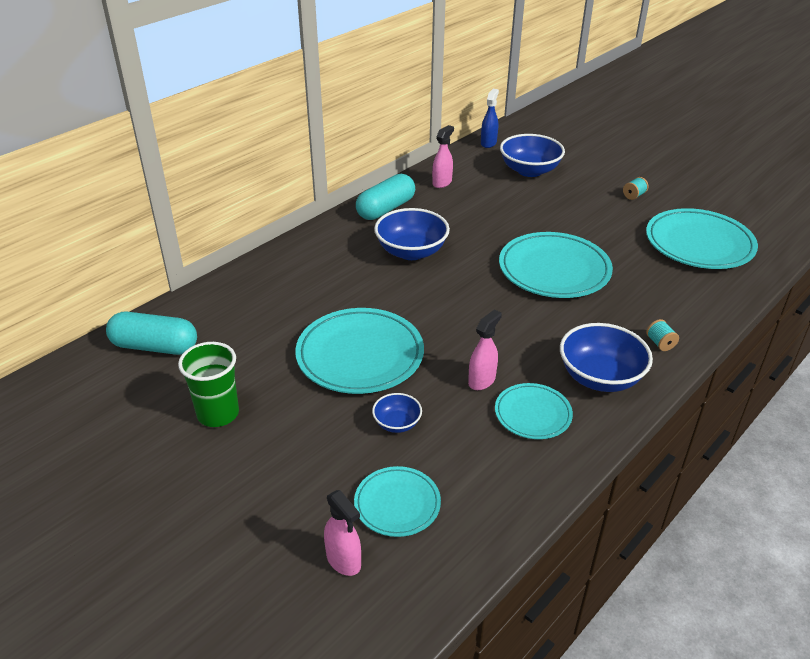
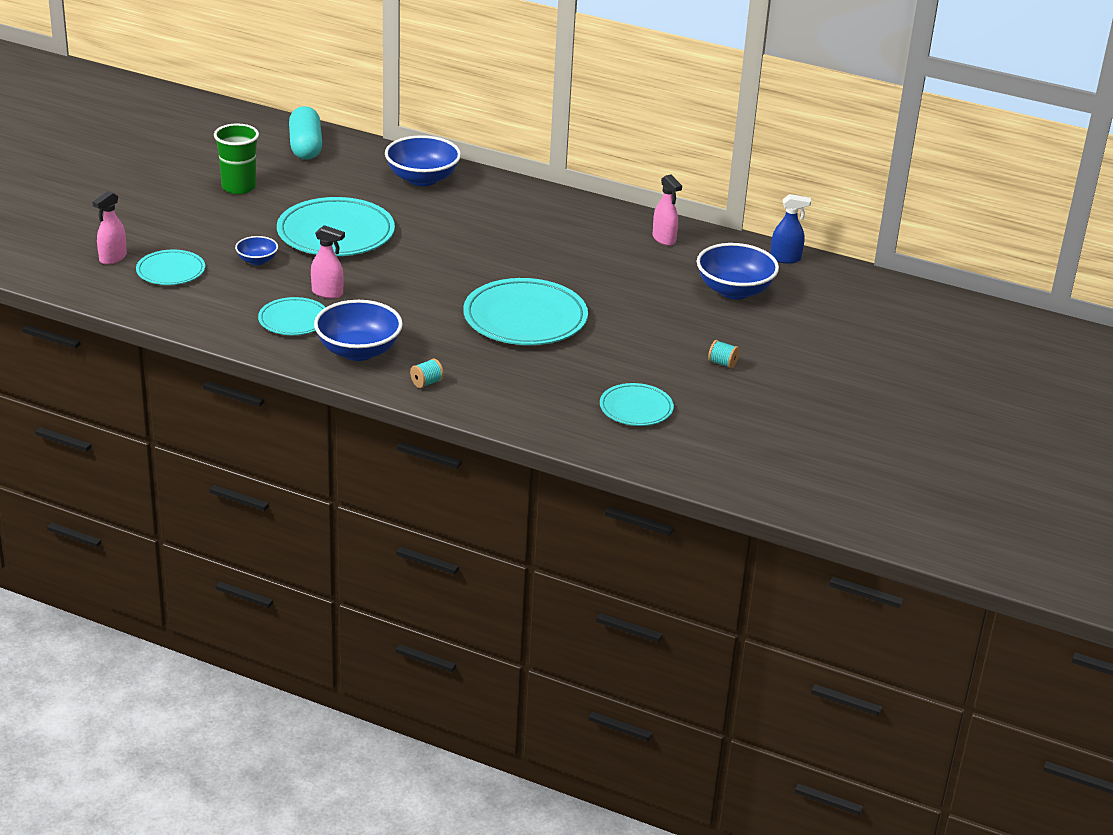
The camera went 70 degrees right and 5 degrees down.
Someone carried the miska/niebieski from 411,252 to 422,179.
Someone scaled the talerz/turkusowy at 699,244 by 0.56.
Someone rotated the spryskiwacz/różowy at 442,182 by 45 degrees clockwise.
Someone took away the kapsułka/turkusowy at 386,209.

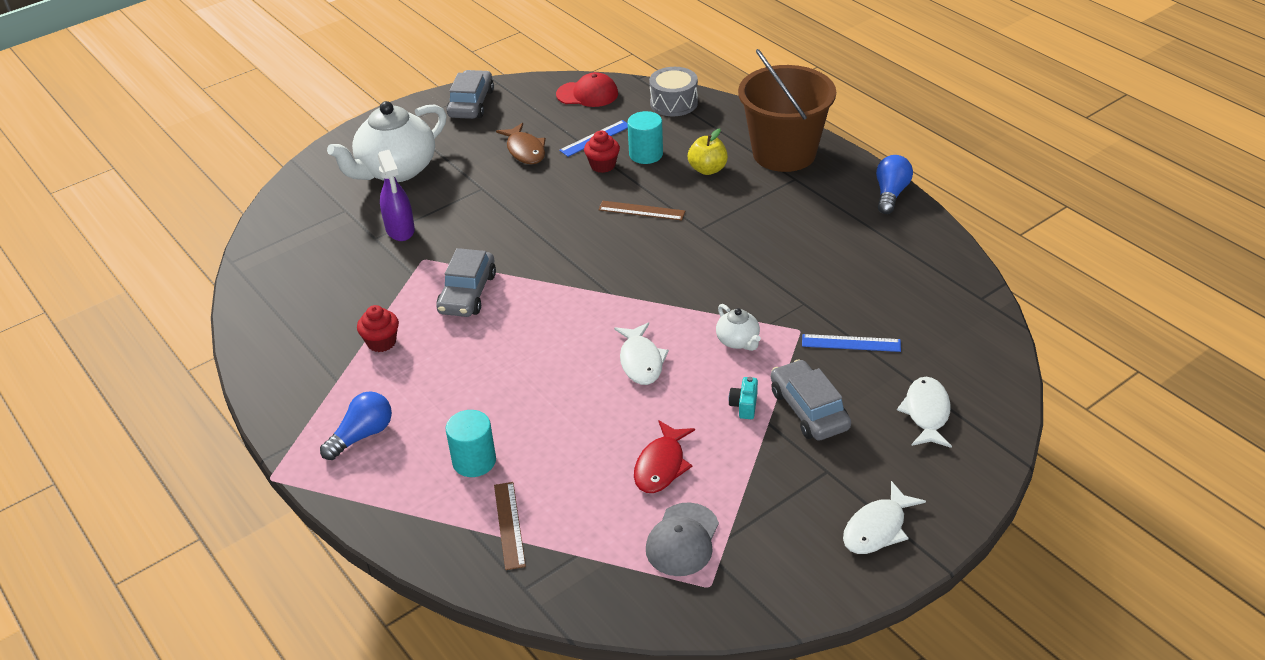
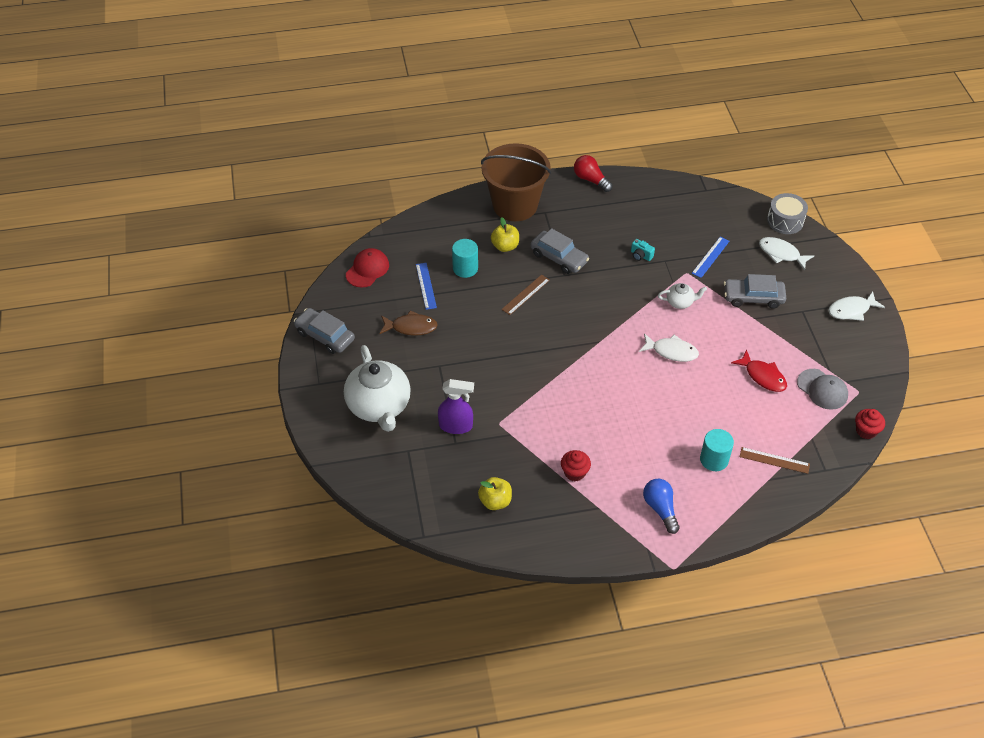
The camera went 65 degrees left and 10 degrees up.
Someone put down the jabłko/żółty at 495,501.
Someone carried the samochód/szary from 467,293 to 559,257.
Someone repainted the żarówka/niebieski at 890,194, which became the żarówka/czerwony at 590,180.
Someone carried the aparat fotograficzny/turkusowy from 744,405 to 641,255.
Someone carried the bęben/szary from 674,103 to 785,221.
Someone rotated the ryba/biały at 877,528 by 90 degrees clockwise.
Someone carried the muffinka/czerwony from 603,165 to 866,431.

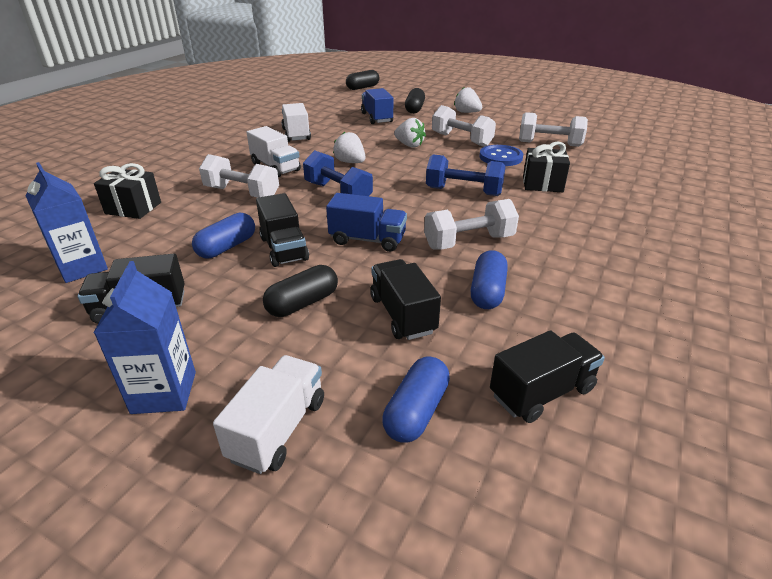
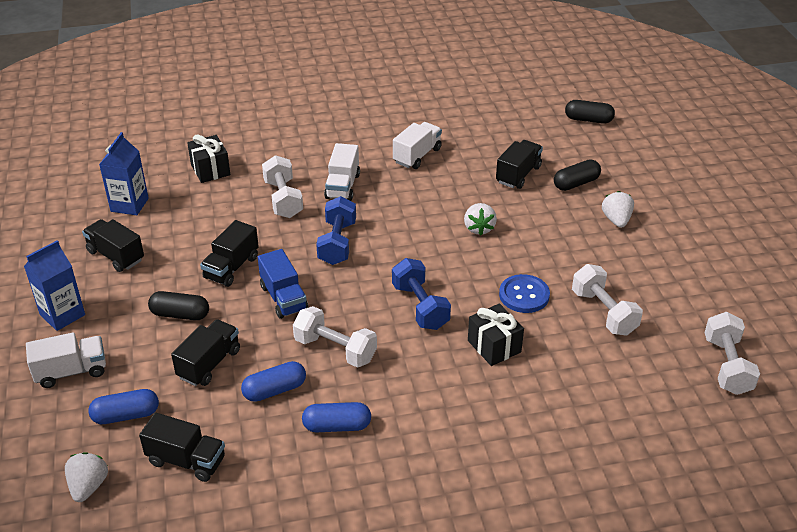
The camera went 50 degrees right and 5 degrees up.
Someone carried the truskawka/biały from 350,162 to 88,486.
Someone carried the kapsułka/niebieski from 227,247 to 337,426.
Someone repainted the ciężarówka/niebieski at 377,118, which became the ciężarówka/czarny at 518,175.
Someone carried the hantel/biały from 461,140 to 727,366.

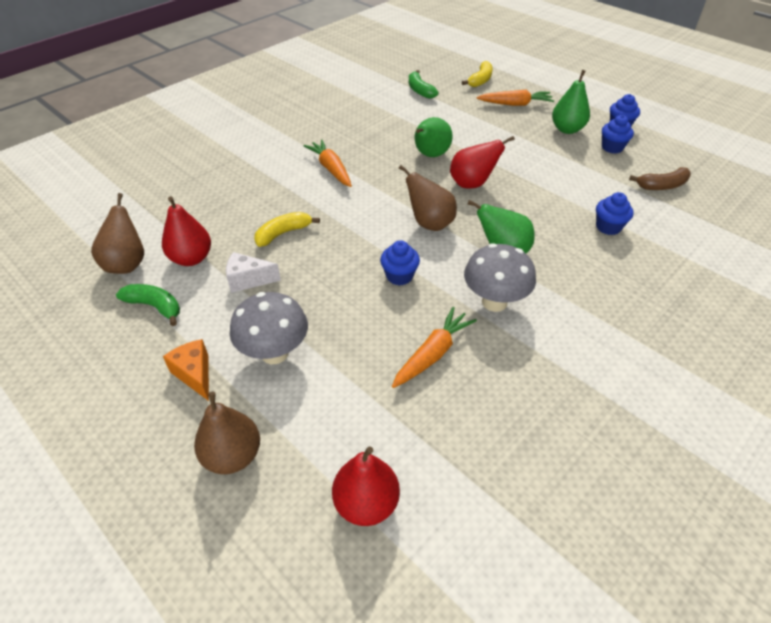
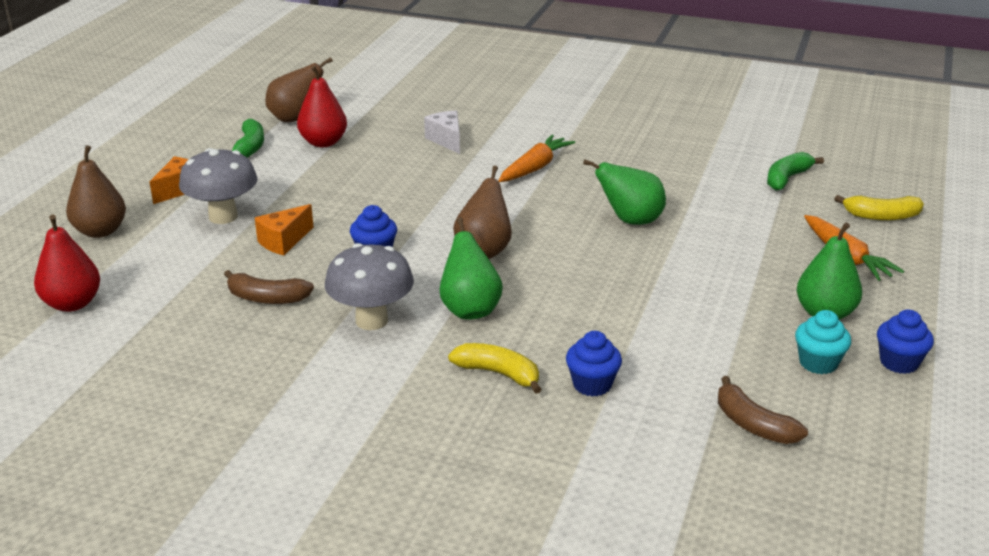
The camera went 65 degrees right and 15 degrees down.
Someone swapped the marchewka/pomarańczowy at 433,354 for the banan/brązowy at 267,298.
Someone put down the ser/pomarańczowy at 283,241.
Someone carried the ser/biały from 248,280 to 446,140.
Someone carried the banan/żółty from 283,233 to 498,373.
Someone repainted the muffinka/niebieski at 612,147, which became the muffinka/turkusowy at 818,363.
Someone took away the gruszka/czerwony at 472,184.

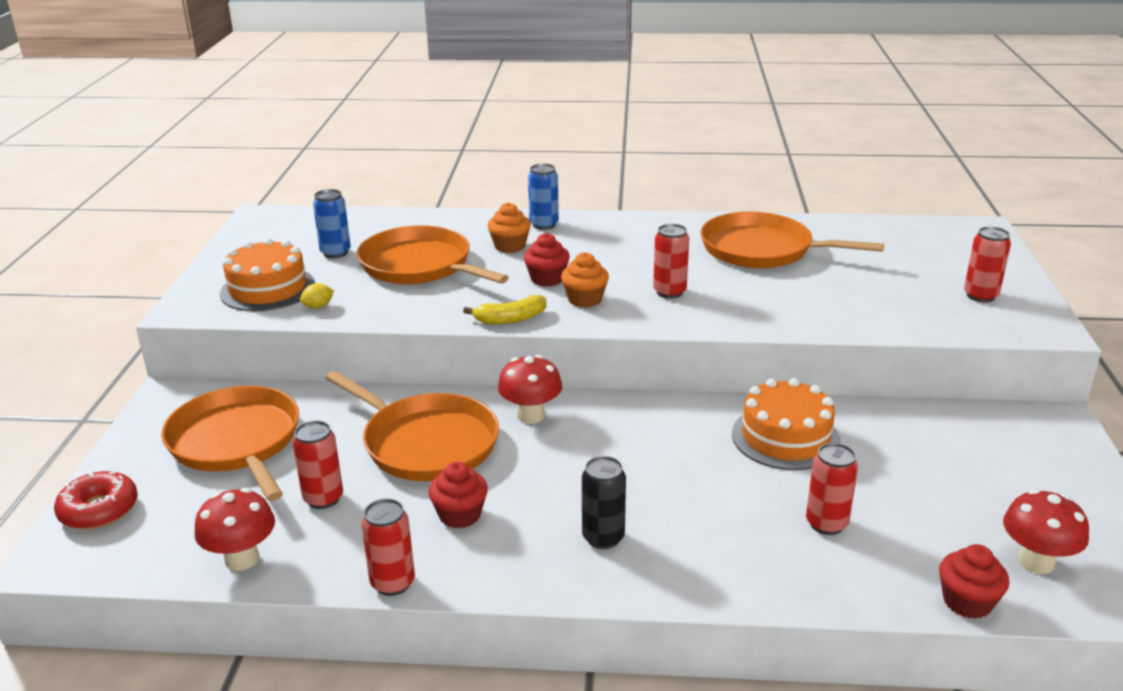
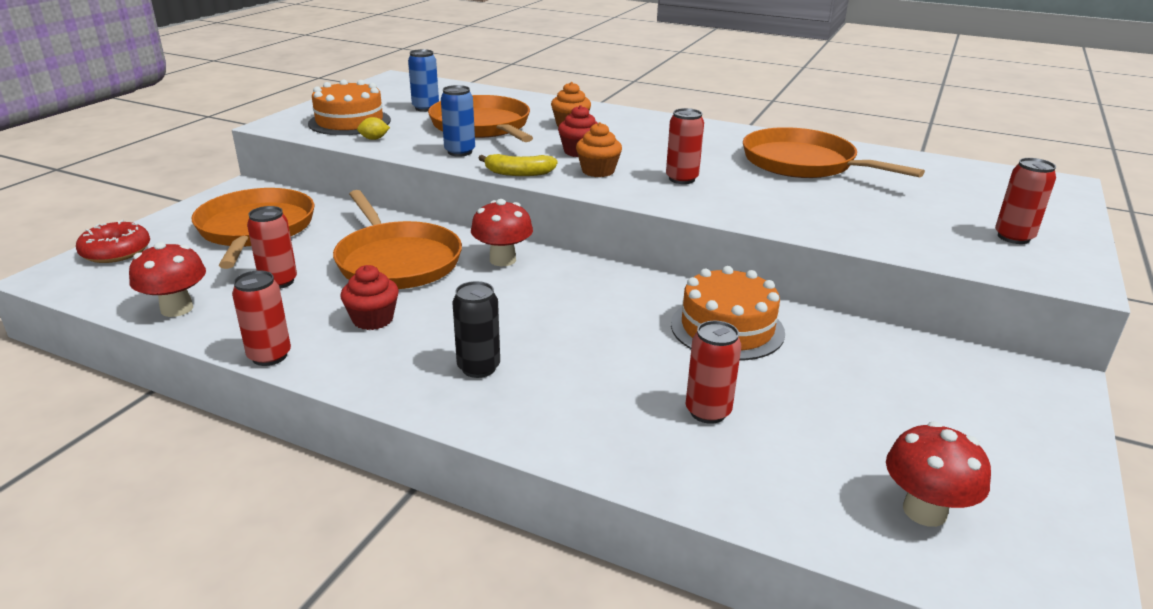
The camera went 20 degrees right and 0 degrees up.
Someone carried the puszka/niebieski from 544,225 to 460,152.
Someone took away the muffinka/czerwony at 967,602.

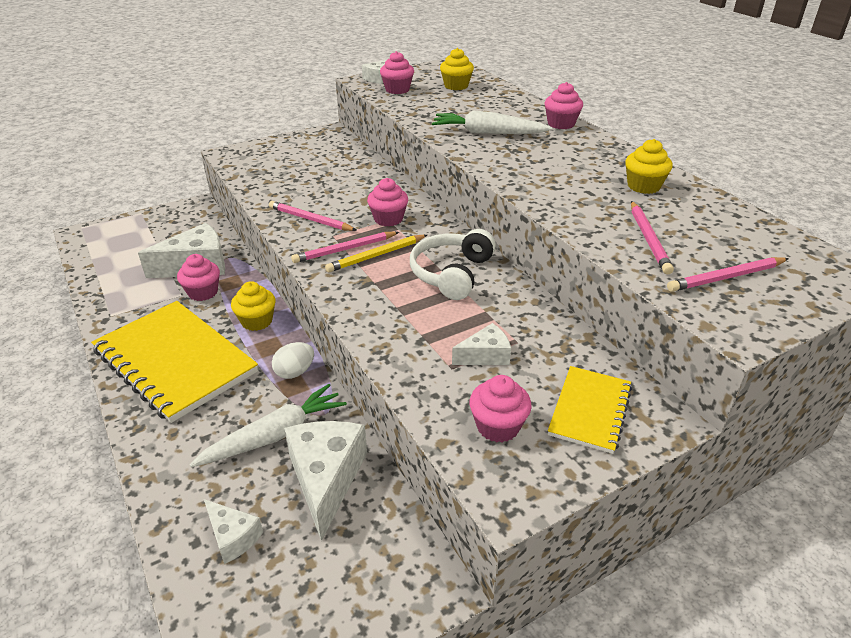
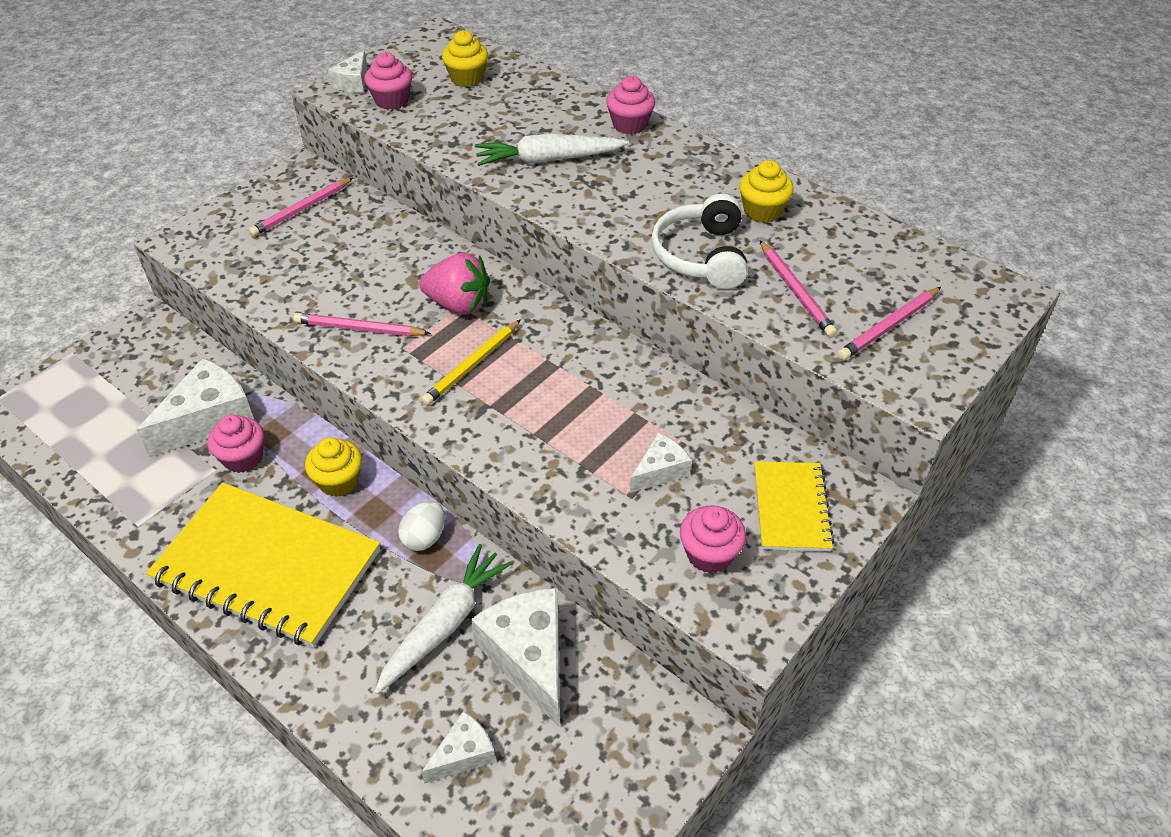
The camera went 20 degrees left and 10 degrees up.
Someone carried the ołówek/różowy from 344,249 to 301,210.
Someone swapped the muffinka/różowy at 388,219 for the truskawka/różowy at 458,304.
Someone rotated the ser/biały at 233,537 by 60 degrees counterclockwise.
Someone carried the słuchawki/biały from 451,273 to 701,256.

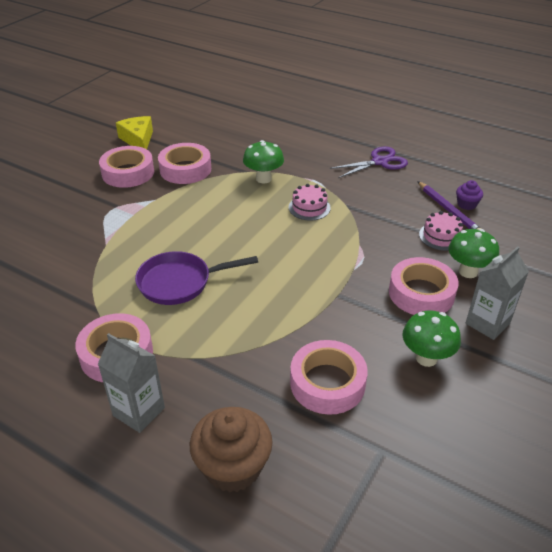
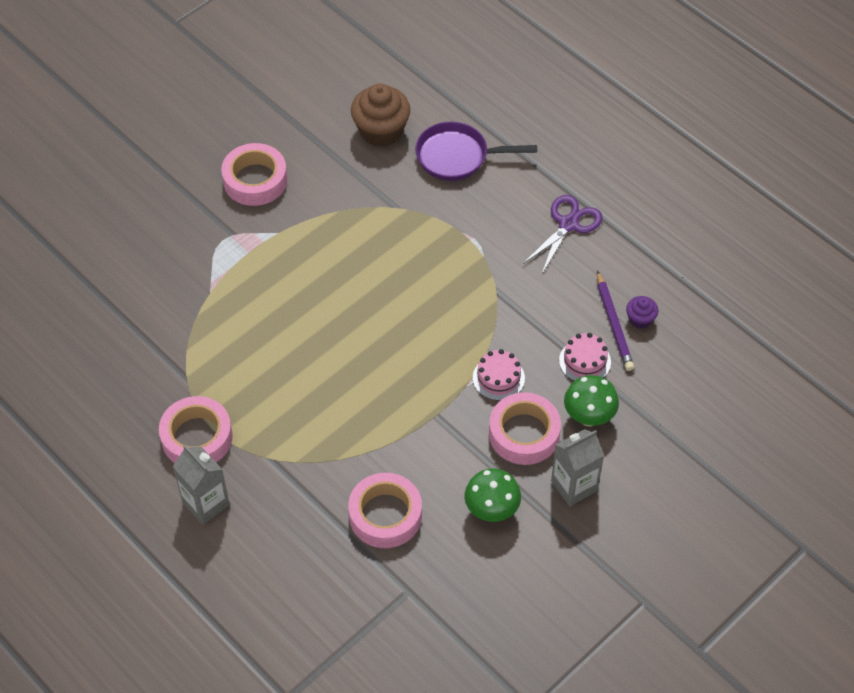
The camera went 15 degrees right and 15 degrees up.
Someone carried the muffinka/brązowy from 233,467 to 381,131.
Someone carried the patelnia/fioletowy from 179,282 to 457,156.
Someone carried the tort/różowy from 309,207 to 498,378.
Someone rotated the nożyczki/fioletowy at 379,162 by 45 degrees counterclockwise.
Someone took away the ser/żółty at 138,140.
Someone took away the taśma klejąca/różowy at 185,169.
Someone took away the grzyb/zielony at 263,179.

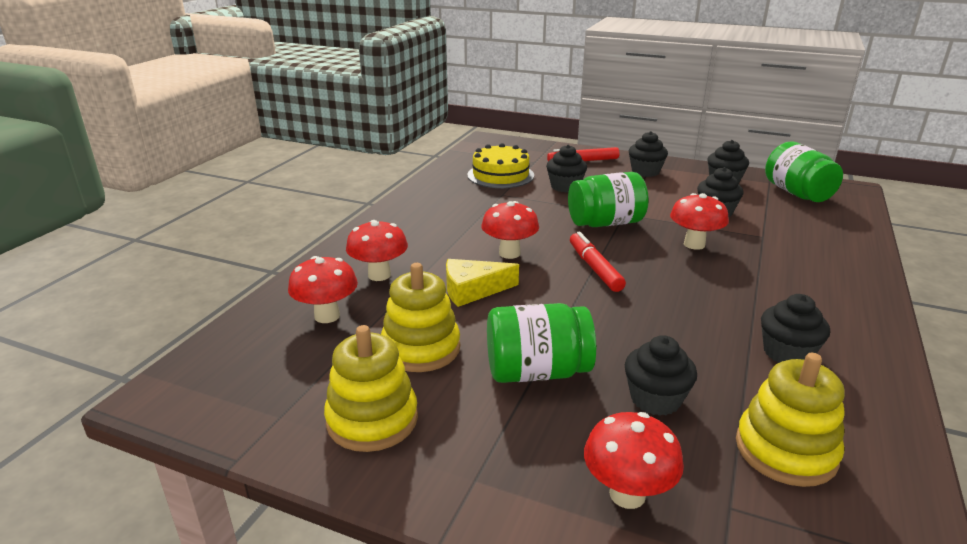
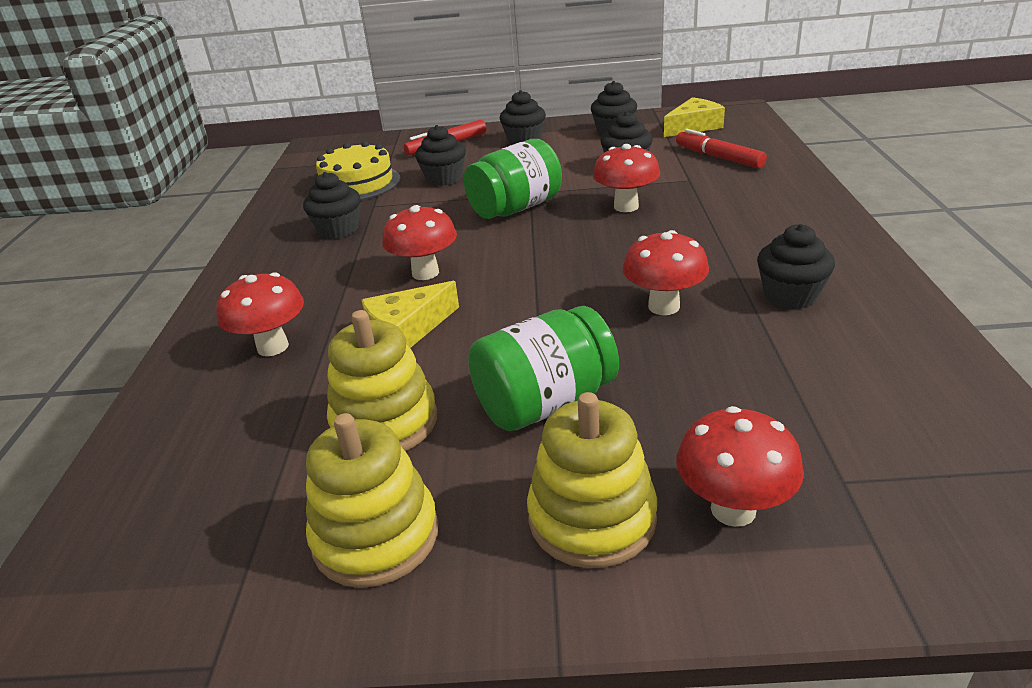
The camera went 20 degrees left and 5 degrees up.
Someone carried the muffinka/czarny from 655,399 to 338,230.
Someone carried the zabawka nakładanka/żółty from 785,450 to 592,518.
Someone carried the grzyb/czerwony from 327,316 to 664,306.
Someone swapped the słoik/zielony at 797,193 for the ser/żółty at 693,127.
Someone carried the flamaster/czerwony from 594,268 to 718,157.

